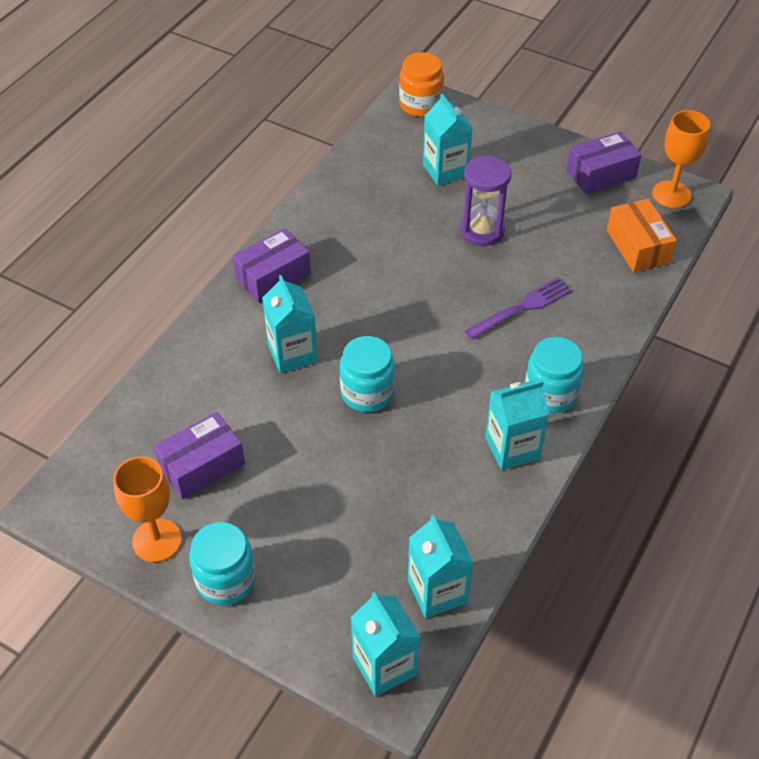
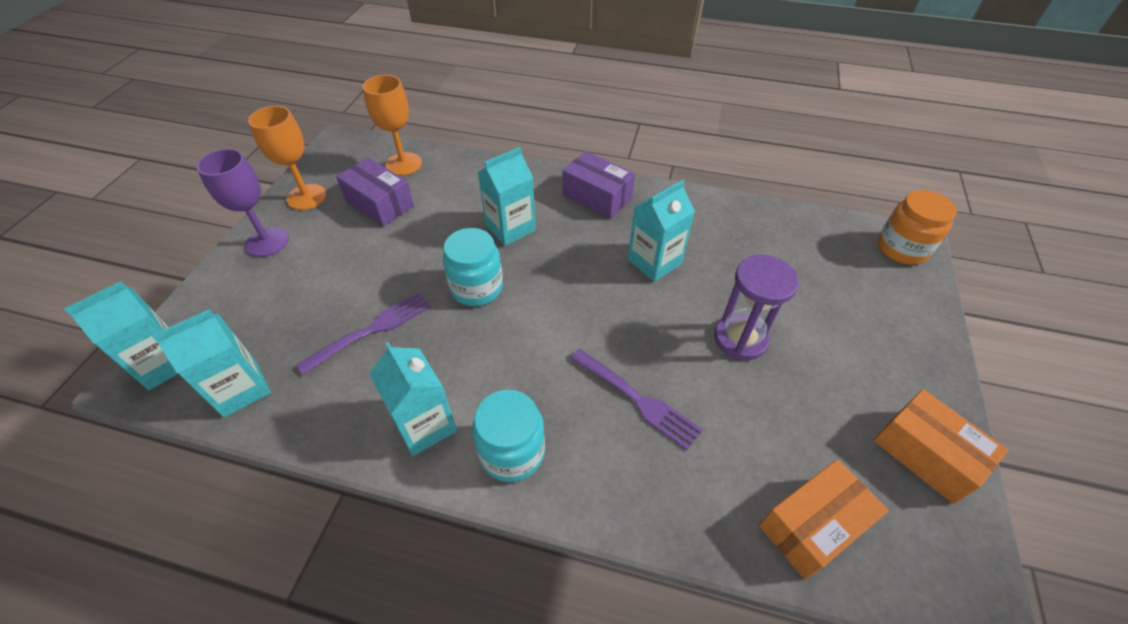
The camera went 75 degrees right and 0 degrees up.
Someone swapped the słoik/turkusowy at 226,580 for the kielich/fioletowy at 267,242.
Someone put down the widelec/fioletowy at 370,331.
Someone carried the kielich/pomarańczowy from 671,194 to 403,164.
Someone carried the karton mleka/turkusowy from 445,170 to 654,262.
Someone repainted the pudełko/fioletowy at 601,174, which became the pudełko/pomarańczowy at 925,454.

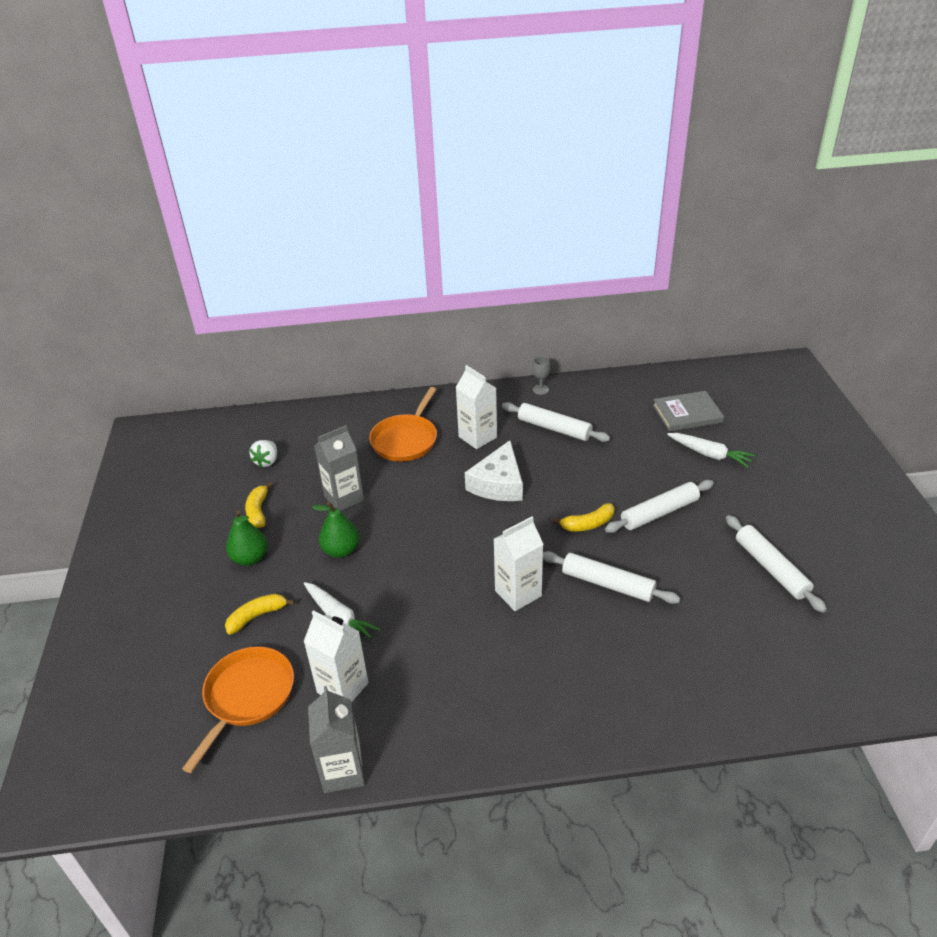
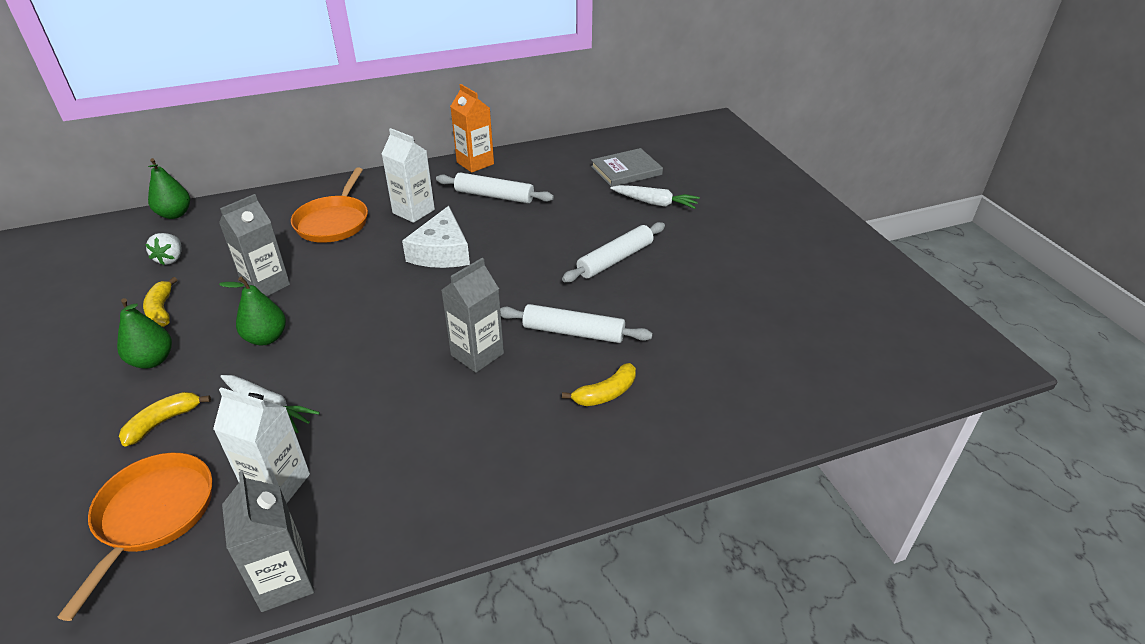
The camera went 15 degrees left and 0 degrees up.
Someone put down the gruszka/zielony at 175,214.
Someone repainted the karton mleka/biały at 518,593, which became the karton mleka/szary at 477,354.
Someone swapped the kielich/szary at 540,389 for the karton mleka/pomarańczowy at 475,163.
Someone carried the banan/żółty from 588,524 to 605,393.
Someone took away the wałek do ciasta/biały at 771,568.

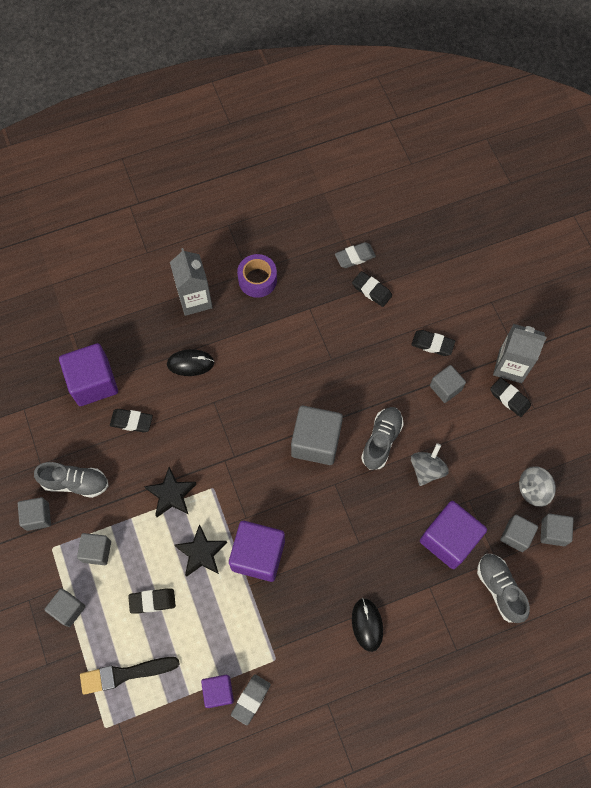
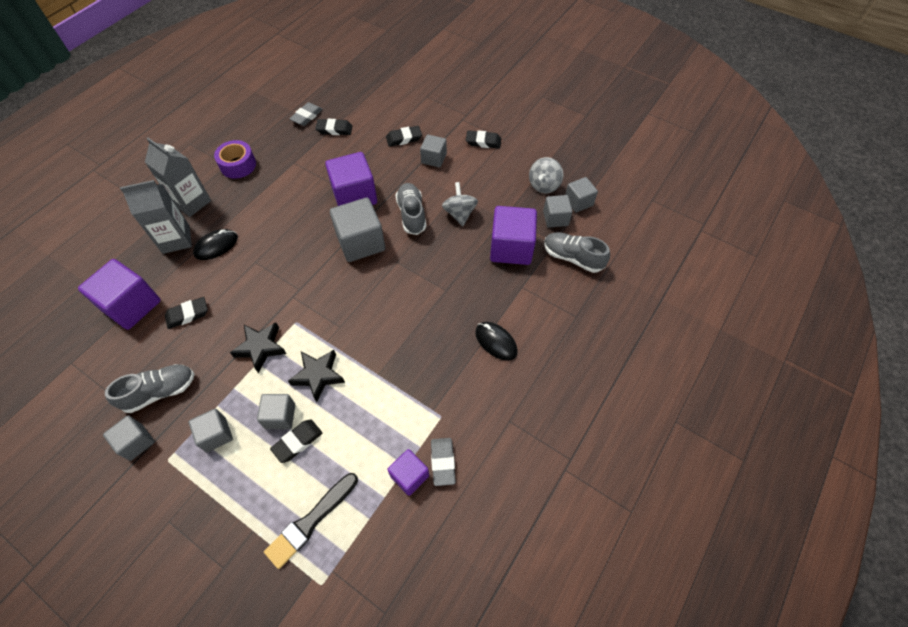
The camera went 35 degrees left and 10 degrees down.
Someone carried the karton mleka/szary from 510,366 to 176,239.
Someone carried the sześcian/szary from 68,609 to 280,416.
Someone carried the sześcian/fioletowy from 258,555 to 354,196.

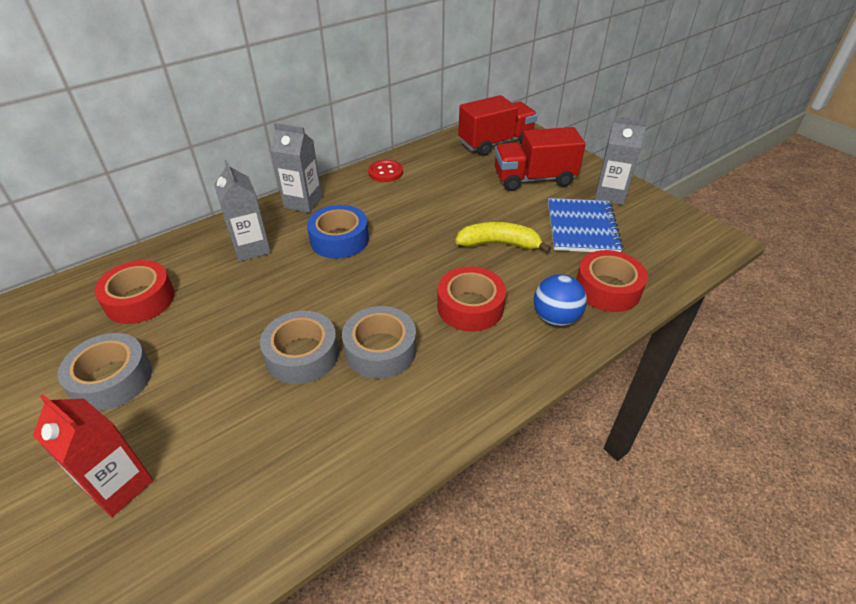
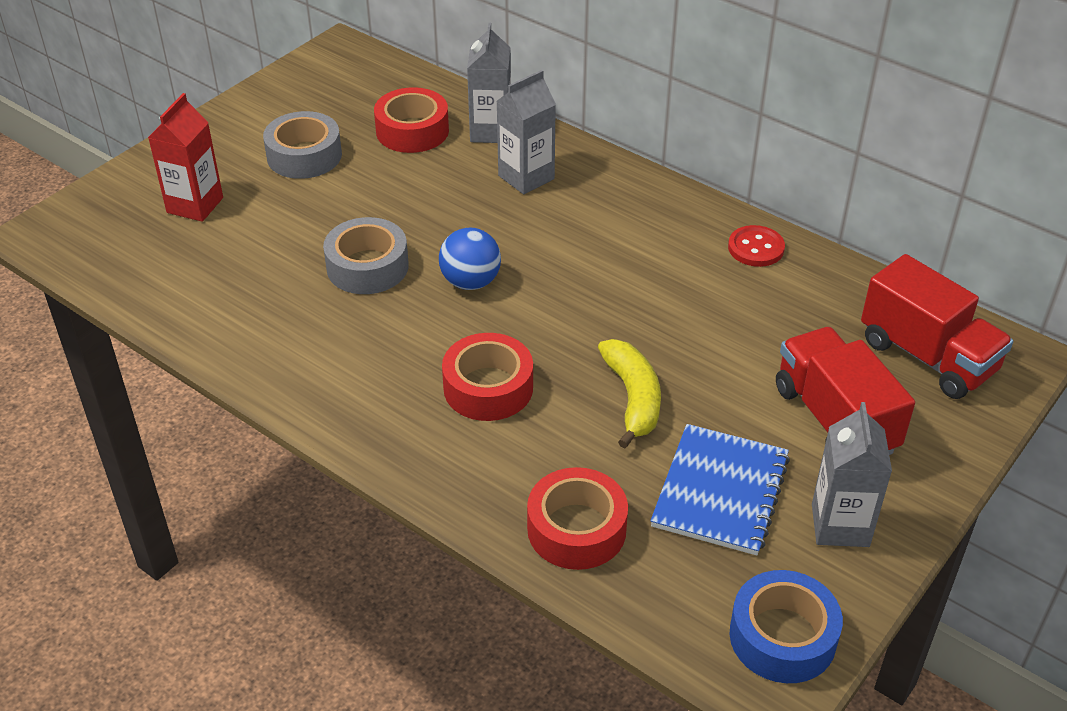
The camera went 75 degrees right and 0 degrees up.
Someone carried the piłka/niebieski from 555,318 to 470,282.
Someone carried the karton mleka/szary from 303,202 to 491,131.
Someone rotated the zeszyt/niebieski at 582,227 by 60 degrees counterclockwise.
Someone carried the taśma klejąca/niebieski from 339,239 to 782,637.
Someone took away the taśma klejąca/szary at 380,350.

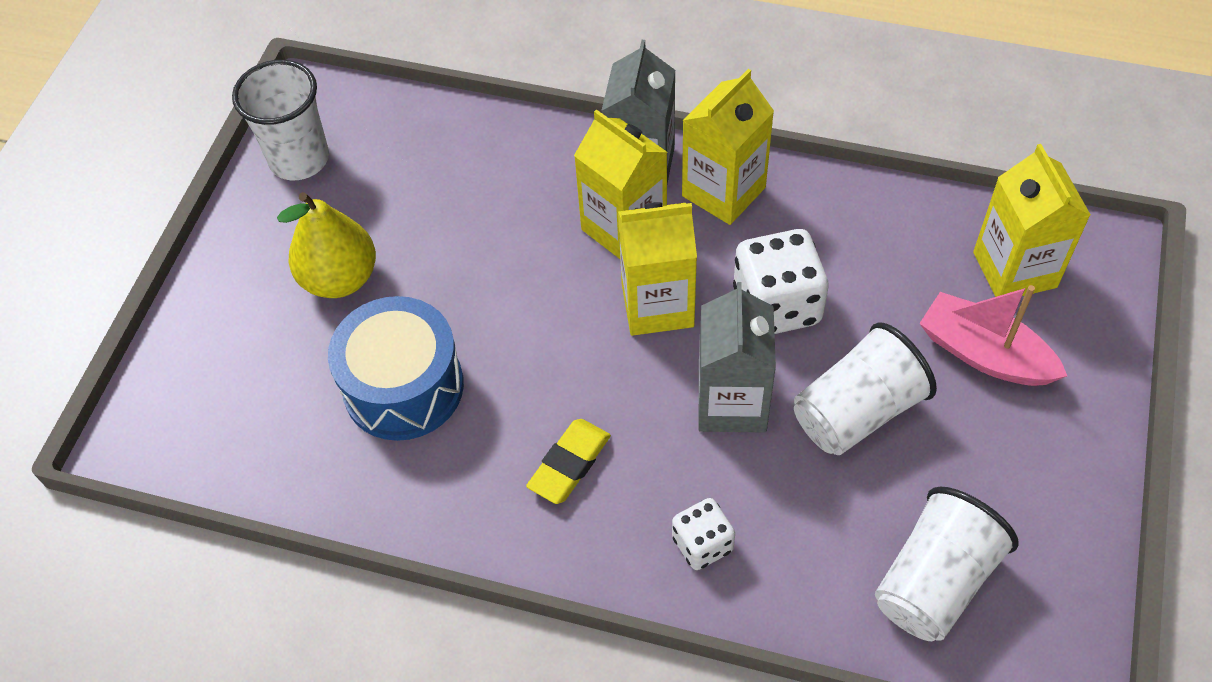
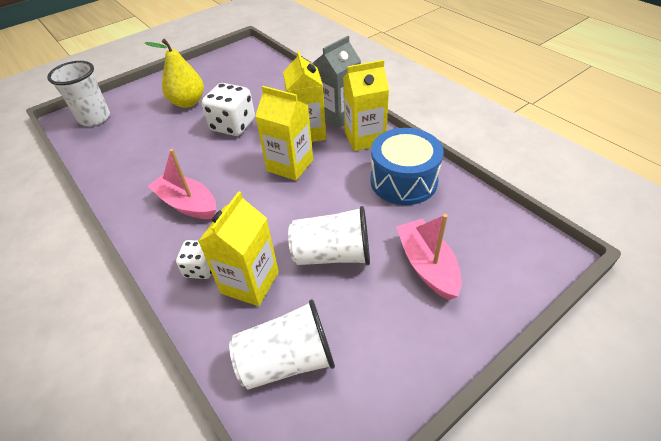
The camera went 35 degrees right and 10 degrees down.
Someone carried the szklanka/biały from 299,159 to 95,118.
Someone swapped the gumka do mazania/żółty at 569,464 for the łódka/różowy at 187,204.
Someone carried the karton mleka/żółty from 1014,270 to 250,282.
Someone carried the kostka do gry/biały from 777,305 to 233,125.
Someone carried the bęben/niebieski from 403,387 to 403,181.
Someone took away the karton mleka/szary at 732,402.

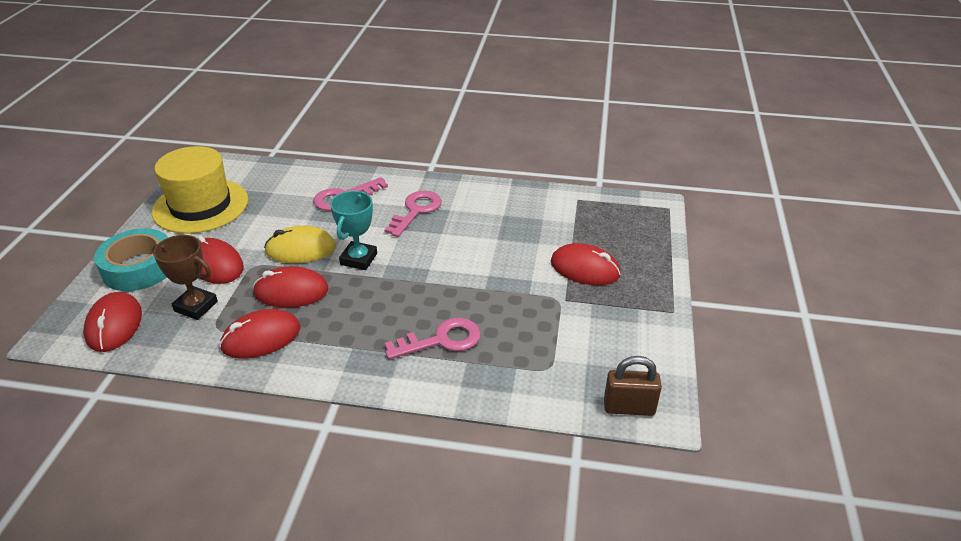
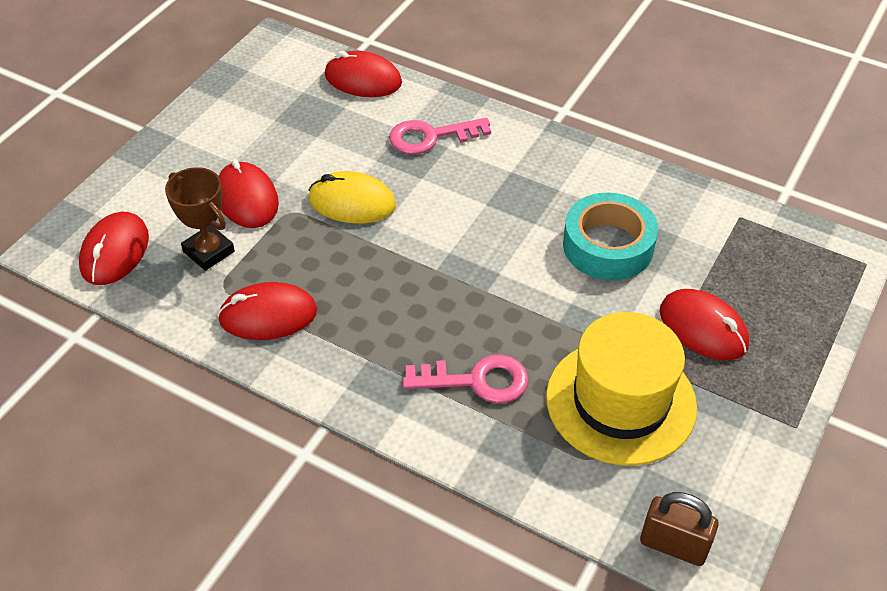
The camera went 20 degrees right and 10 degrees up.
Someone carried the myszka/czerwony from 291,291 to 363,79.
Someone carried the kapelusz/żółty from 200,206 to 621,401.
Someone carried the taśma klejąca/turkusowy from 139,268 to 608,246.
Someone took away the puchar/turkusowy at 358,259.
Someone took away the klucz/różowy at 416,211.

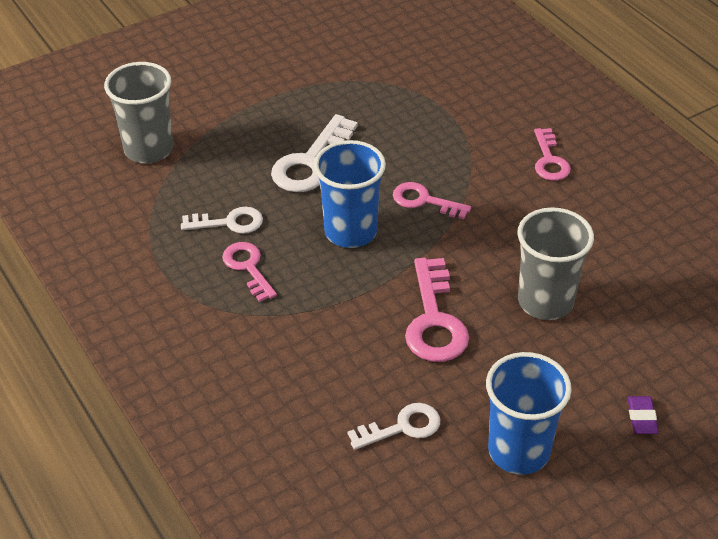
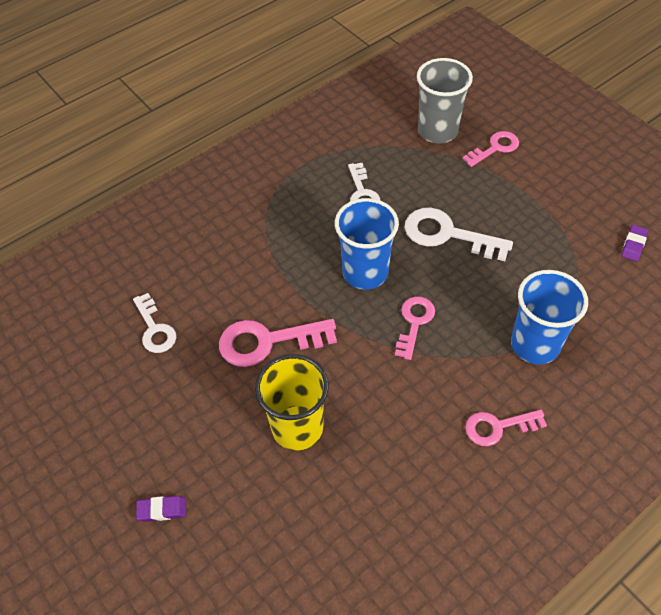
The camera went 85 degrees right and 10 degrees up.
Someone repainted the szklanka/szary at 545,301, which became the szklanka/żółty at 297,427.
Someone carried the klucz/różowy from 248,267 to 495,148.
Someone carried the szklanka/niebieski from 519,451 to 535,344.
Someone put down the gumka do mazania/fioletowy at 633,245.

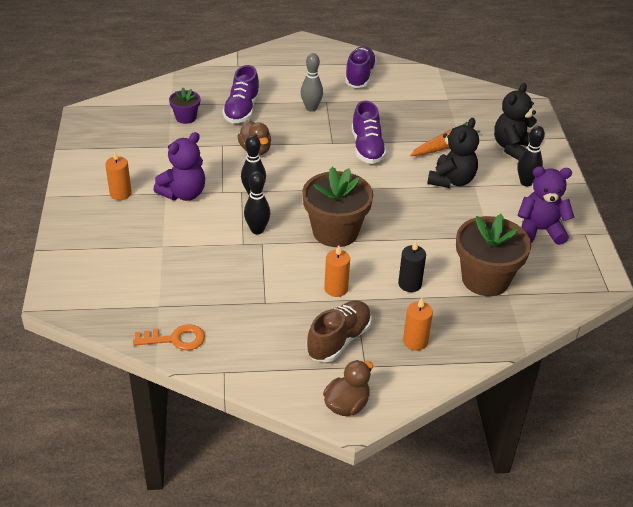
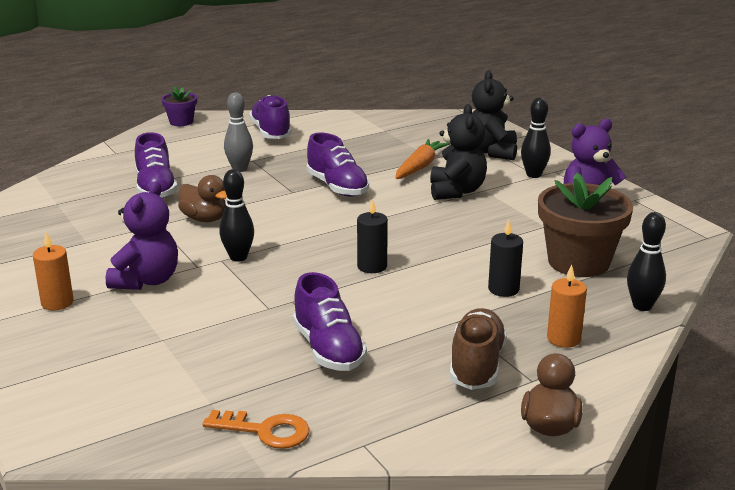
The camera went 25 degrees left and 15 degrees down.
Someone carried the doniczka/fioletowy from 186,117 to 181,122.
Someone rotated the klucz/pomarańczowy at 175,339 by 45 degrees clockwise.
Someone put down the but/fioletowy at 328,349.
Someone swapped the doniczka/brązowy at 335,231 for the świeca/czarny at 372,266.
Someone carried the kręgiel/czarny from 257,230 to 642,306.
Someone took away the świeca/pomarańczowy at 336,289.

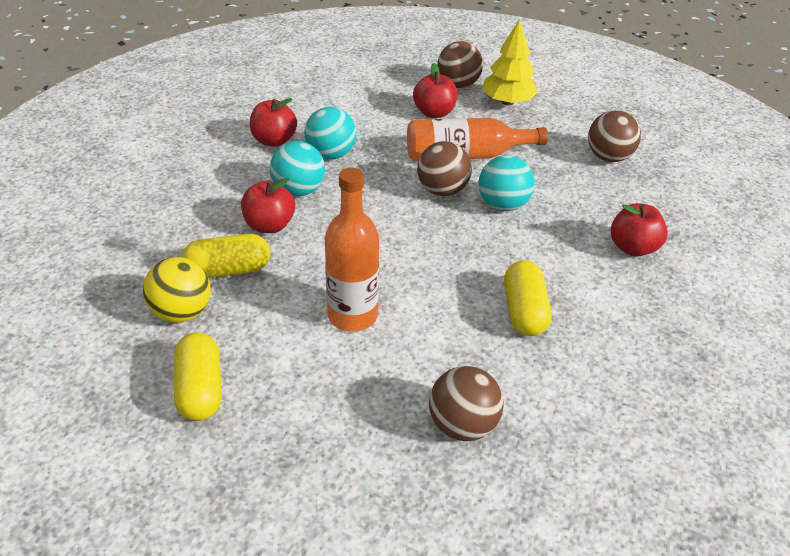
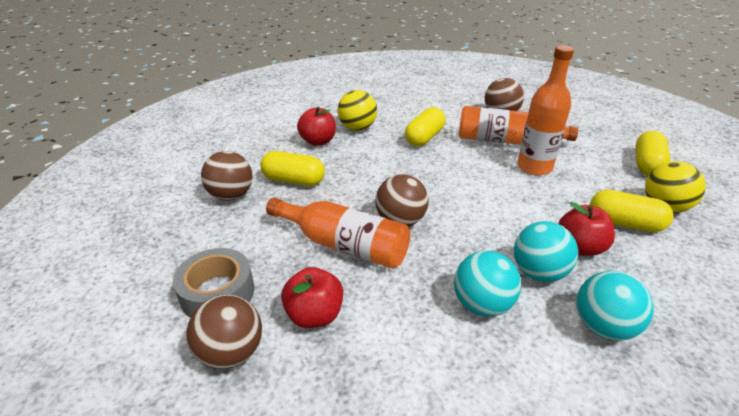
The camera went 145 degrees left and 5 degrees down.
Someone swapped the drzewko/żółty at 507,102 for the taśma klejąca/szary at 217,293.
Someone put down the kapsułka/żółty at 293,180.
Someone put down the piłka/żółty at 357,128.
Someone put down the butelka/pomarańczowy at 505,141.
Someone carried the piłka/turkusowy from 503,205 to 603,326.
Someone took away the jabłko/czerwony at 274,140.

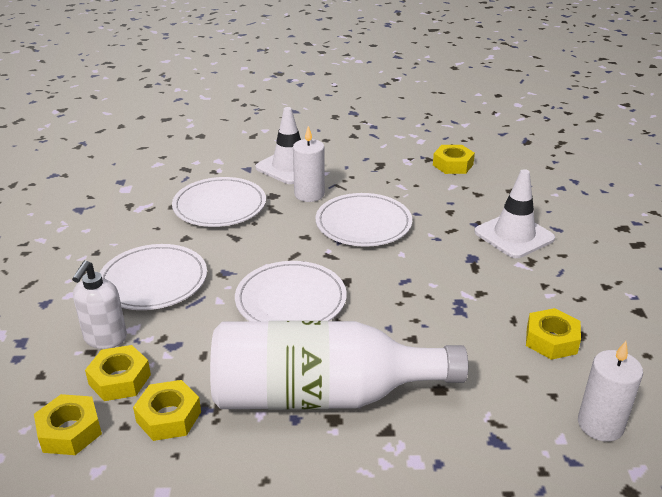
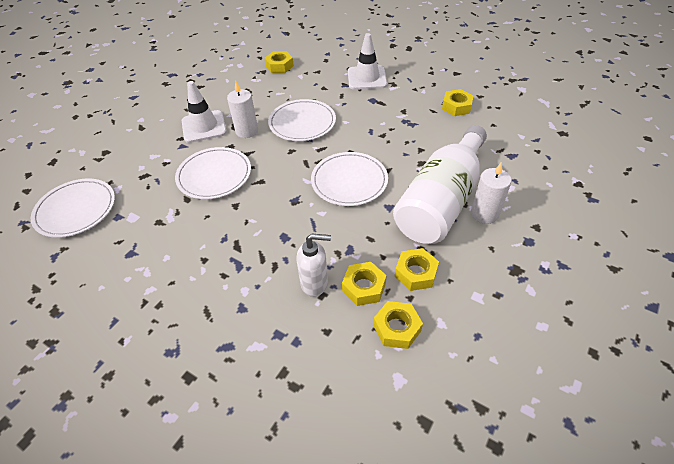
The camera went 55 degrees left and 15 degrees up.
Someone carried the talerz/biały from 153,281 to 76,210.
Someone rotated the dozownik mydła/biały at 105,339 by 45 degrees counterclockwise.
Someone carried the świeca/biały from 600,425 to 484,214.

